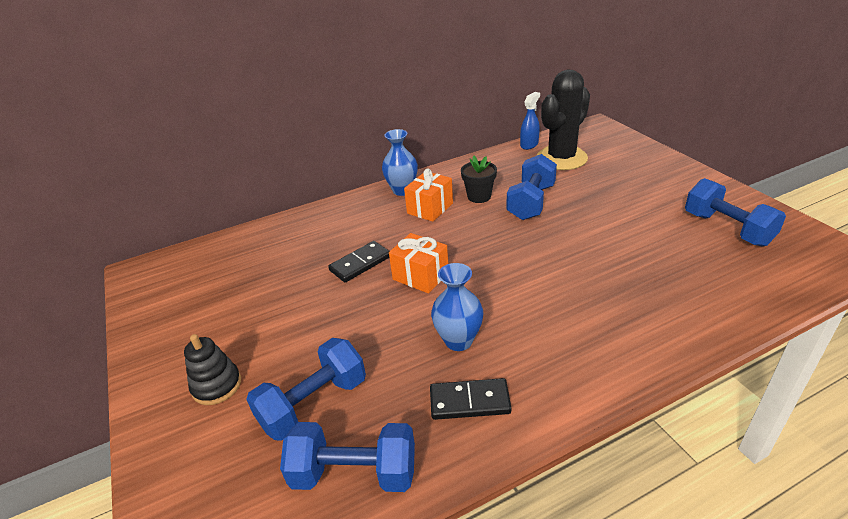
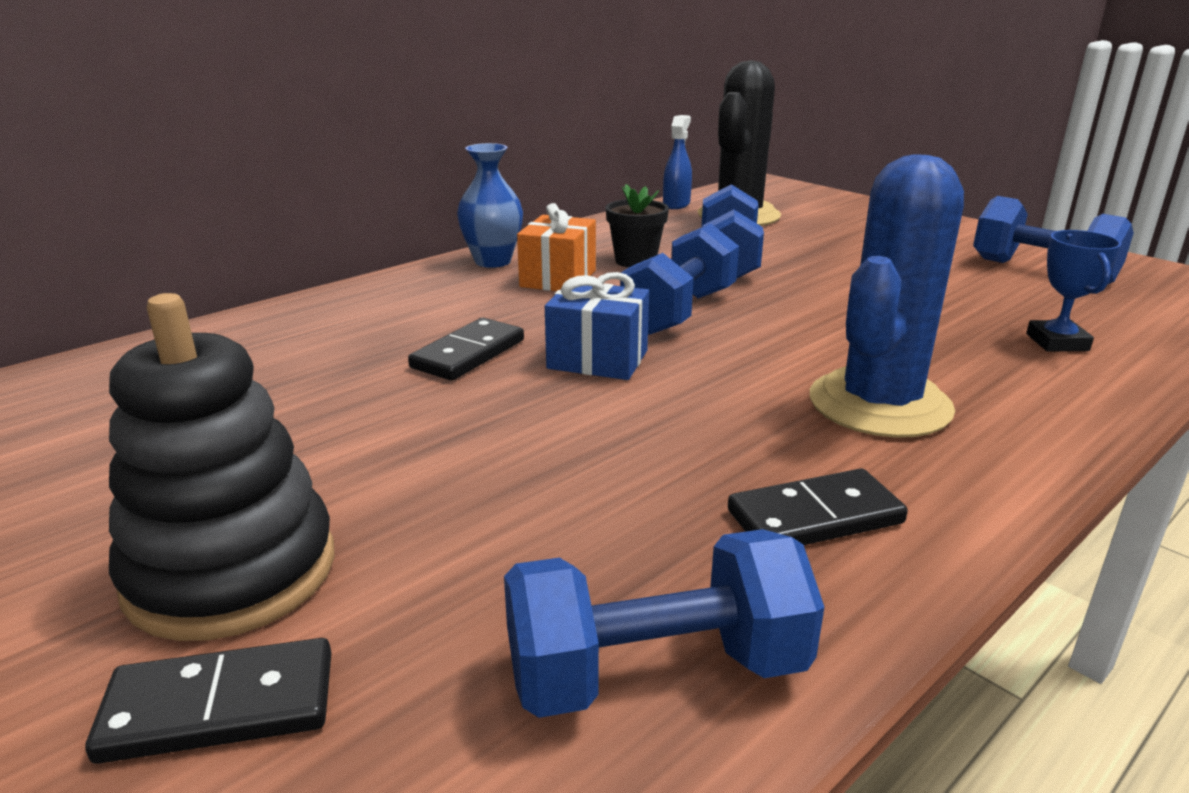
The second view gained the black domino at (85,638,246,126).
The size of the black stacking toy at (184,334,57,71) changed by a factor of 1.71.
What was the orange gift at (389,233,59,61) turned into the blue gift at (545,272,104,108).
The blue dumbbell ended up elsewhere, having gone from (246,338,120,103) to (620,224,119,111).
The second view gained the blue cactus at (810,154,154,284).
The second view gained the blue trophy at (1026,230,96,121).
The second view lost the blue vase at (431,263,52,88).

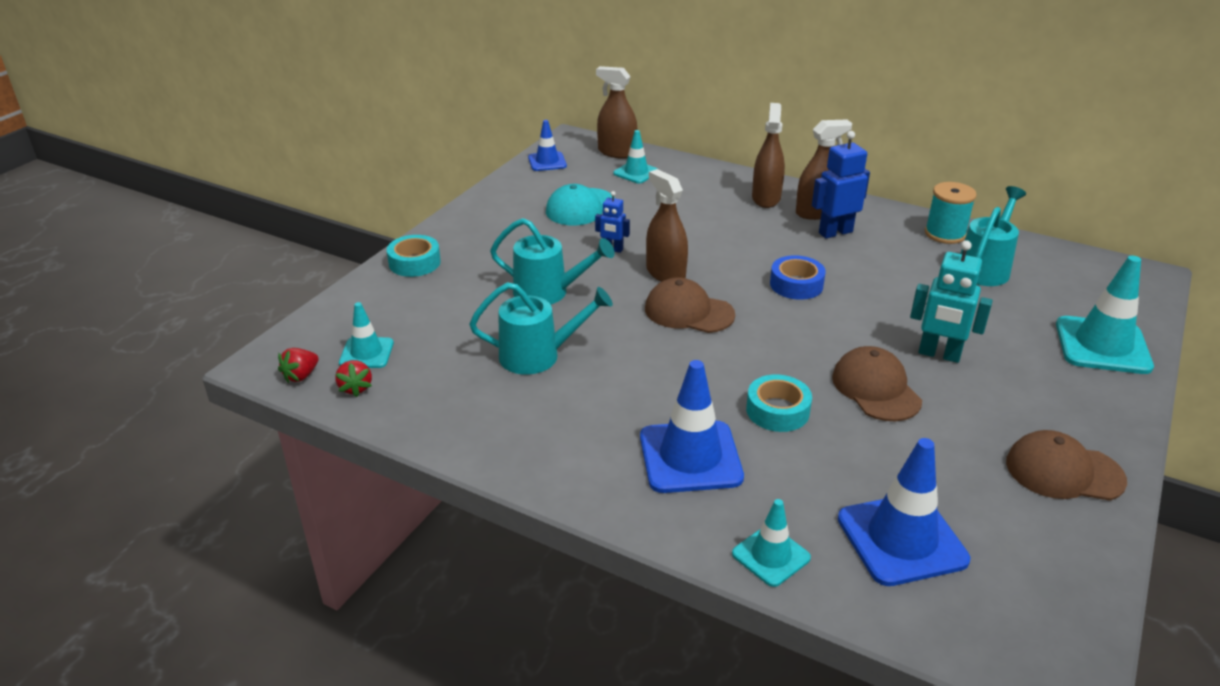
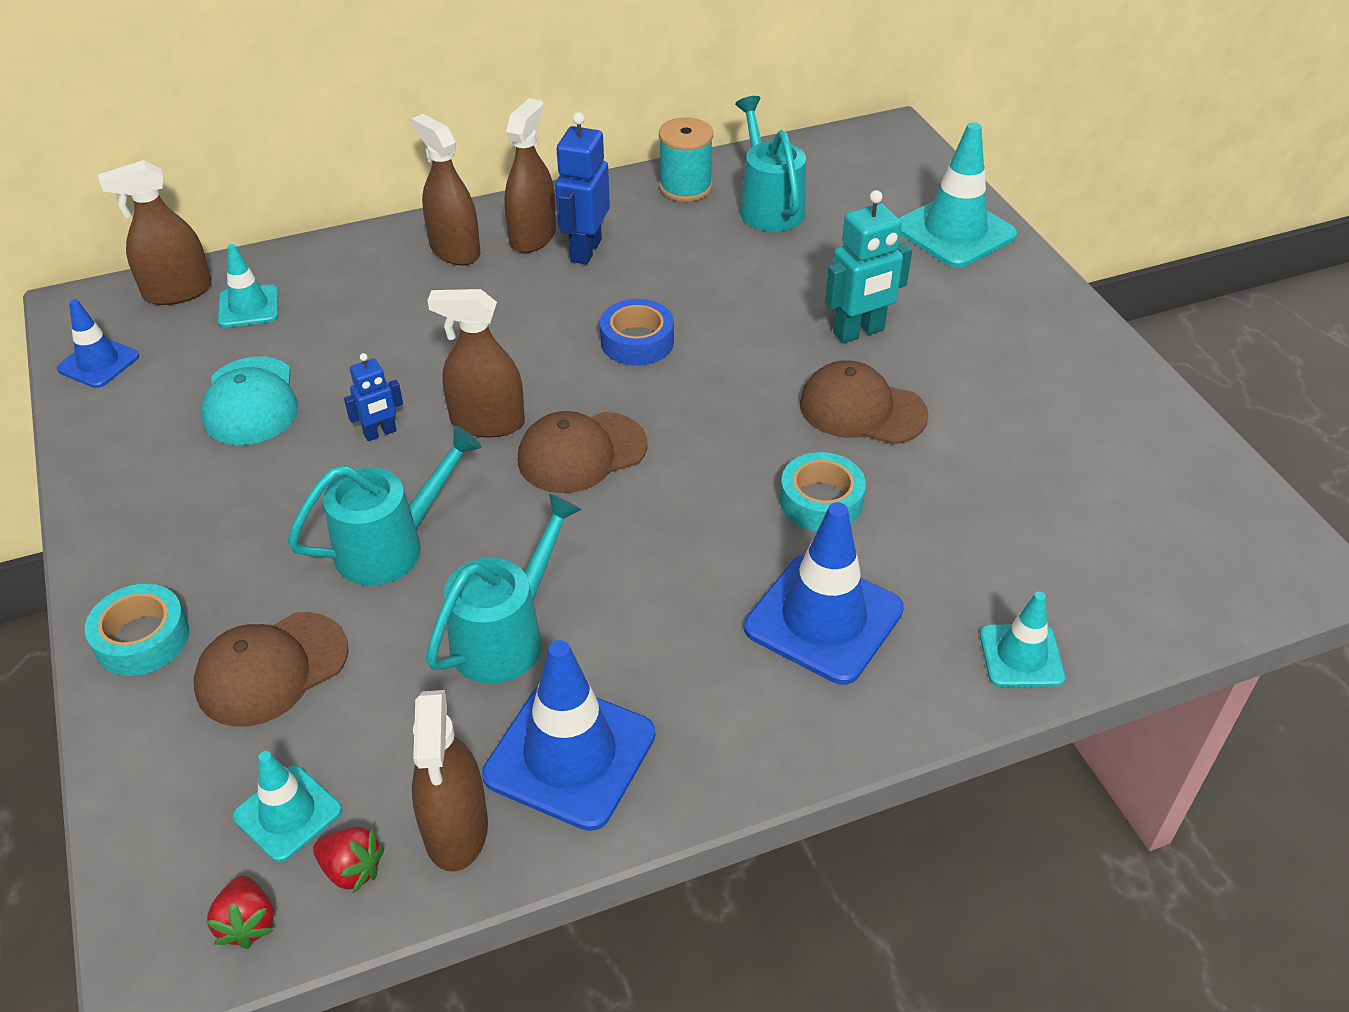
The brown cap ended up elsewhere, having gone from (1006,430,121,71) to (194,612,155,115).
The second view gained the brown spray bottle at (412,690,76,181).
The blue traffic cone ended up elsewhere, having gone from (838,438,132,148) to (482,640,173,191).

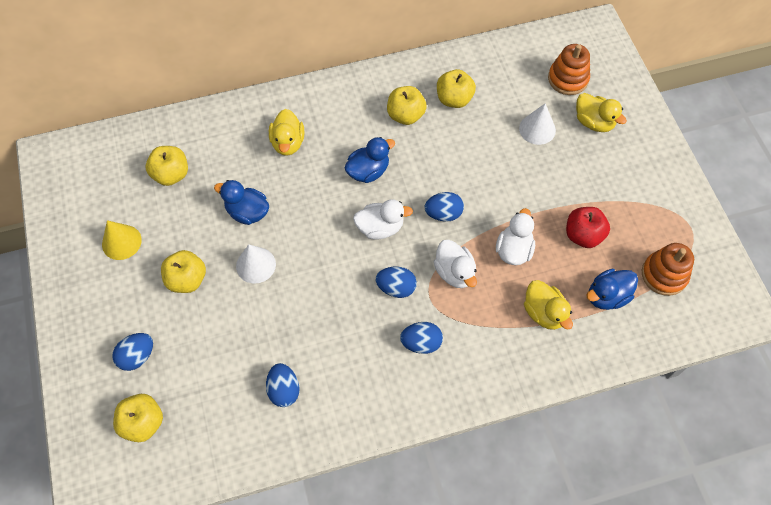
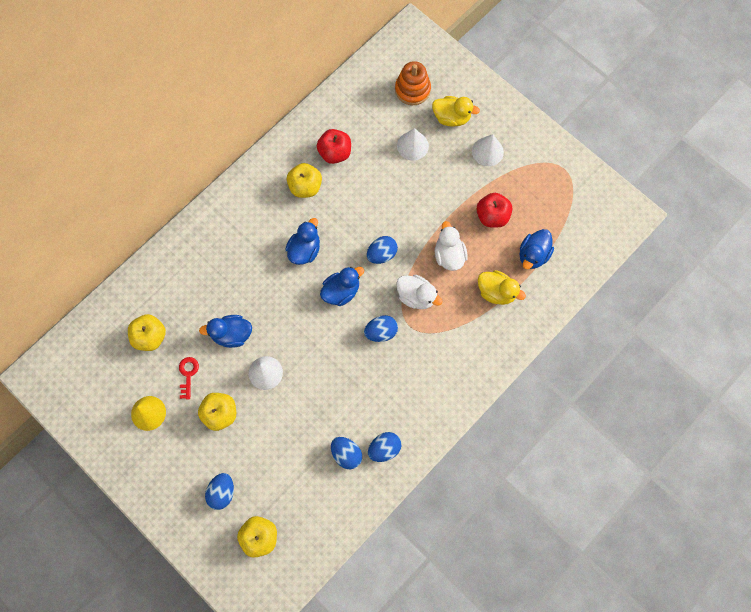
The second view gained the red key at (179,357,20,43).
What was the yellow apple at (437,69,39,39) turned into the red apple at (317,129,34,35).
What was the white duck at (353,199,60,41) turned into the blue duck at (320,267,44,39).
The blue egg ended up elsewhere, having gone from (400,322,43,32) to (368,432,34,30).
The second view gained the white cone at (472,134,32,32).
The second view lost the yellow duck at (269,109,35,47).
The second view lost the orange stacking toy at (642,243,52,53).

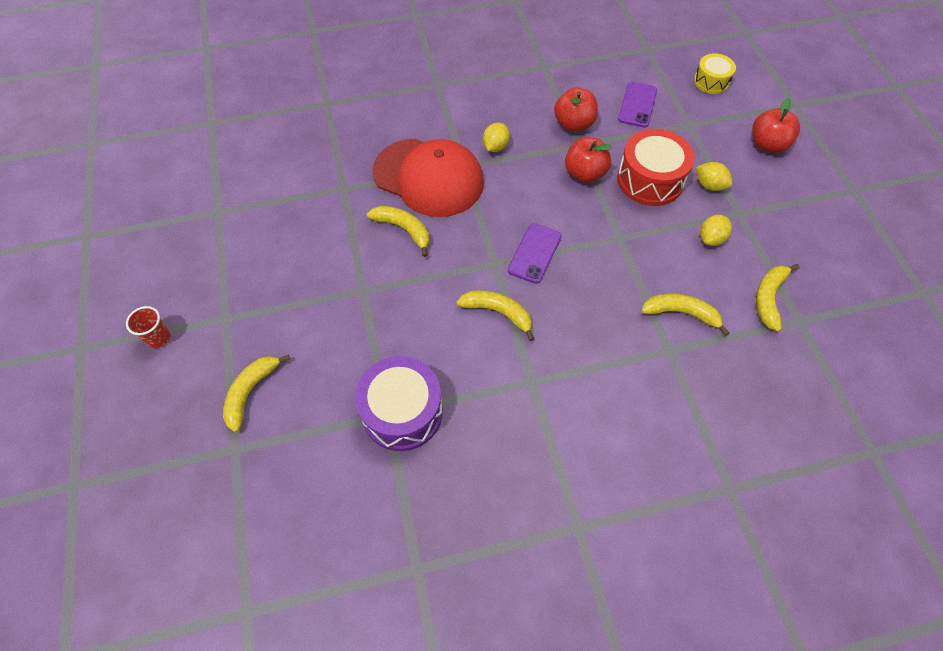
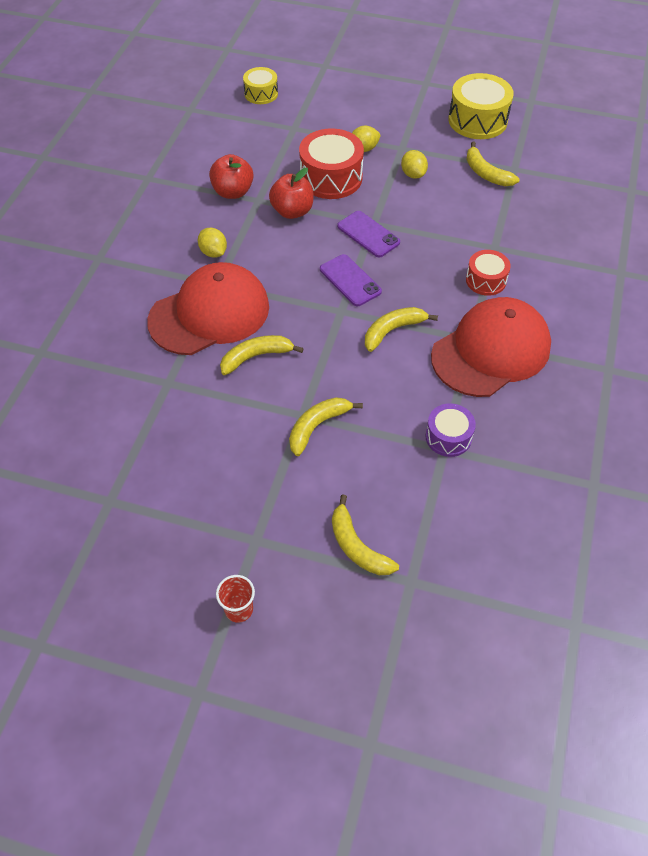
The yellow banana ended up elsewhere, having gone from (641,294,89,42) to (289,397,74,59).
The purple phone ended up elsewhere, having gone from (618,82,39,46) to (337,211,63,46).
The size of the purple drum at (355,356,88,95) changed by a factor of 0.59.
The second view gained the red cap at (431,297,120,100).
The second view gained the yellow drum at (448,73,66,66).
The second view gained the red drum at (466,250,45,46).
The second view lost the red apple at (752,98,48,55).

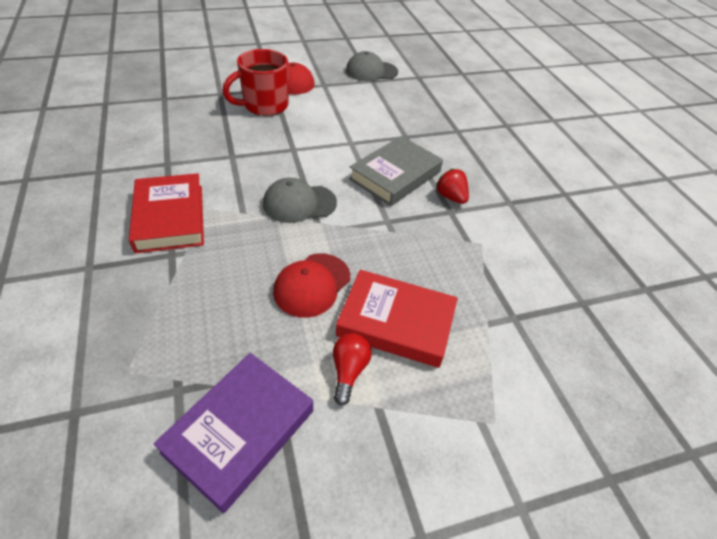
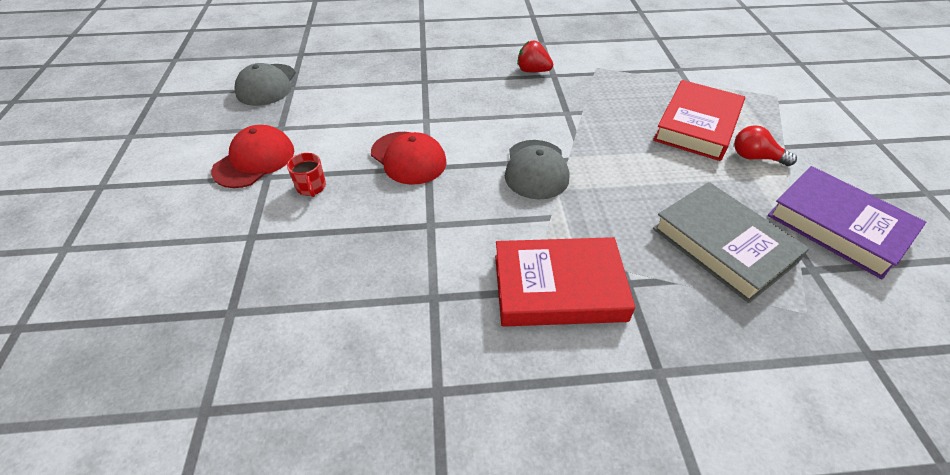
The size of the red mug at (222,49,67,67) changed by a factor of 0.44.
The red cap ended up elsewhere, having gone from (273,254,77,64) to (371,132,76,53).
The red strawberry at (436,169,33,35) ended up facing another way, 45 degrees clockwise from before.
The grey book ended up elsewhere, having gone from (349,136,94,70) to (653,182,156,121).

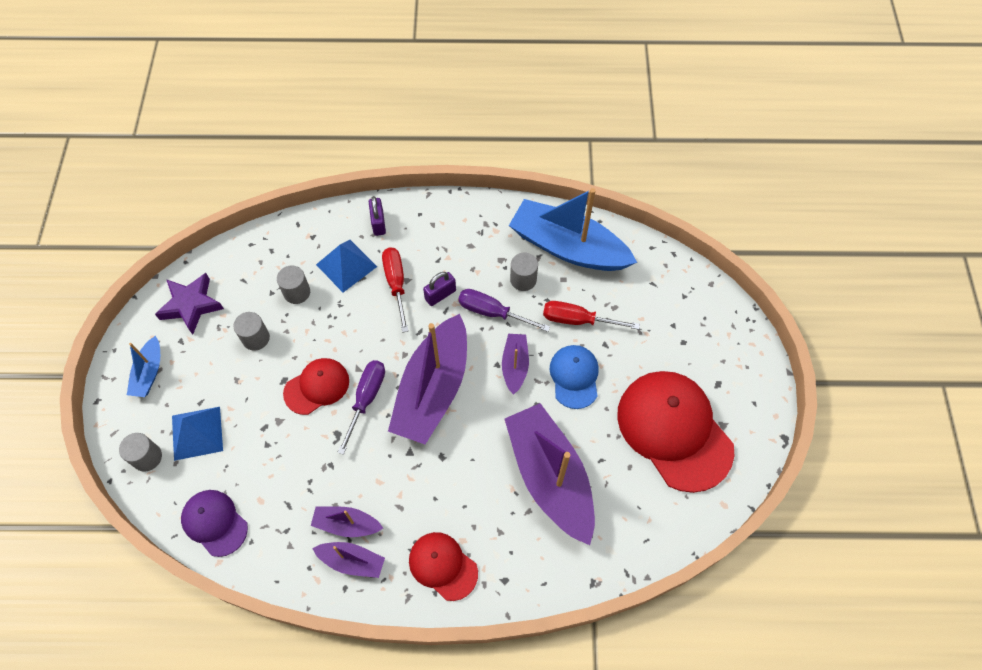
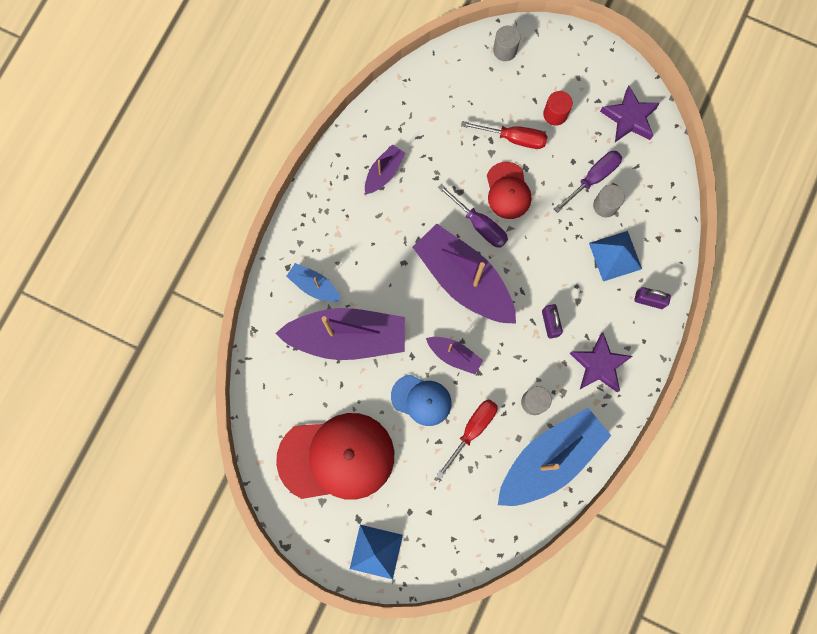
The blue boat ended up elsewhere, having gone from (127,336,33,61) to (286,263,55,39).
The blue pyramid ended up elsewhere, having gone from (172,407,51,54) to (350,525,53,54).
The red screwdriver ended up elsewhere, having gone from (382,247,26,86) to (461,121,86,28).
The second view gained the red cylinder at (543,91,30,35).
The purple screwdriver ended up elsewhere, having gone from (458,289,92,43) to (554,151,68,62).
The second view gained the purple star at (570,333,63,59).
The second view lost the purple cap at (181,490,67,67).
The second view lost the grey cylinder at (233,312,37,39).
The second view lost the purple boat at (312,542,73,36).
The second view lost the red cap at (409,532,69,69).

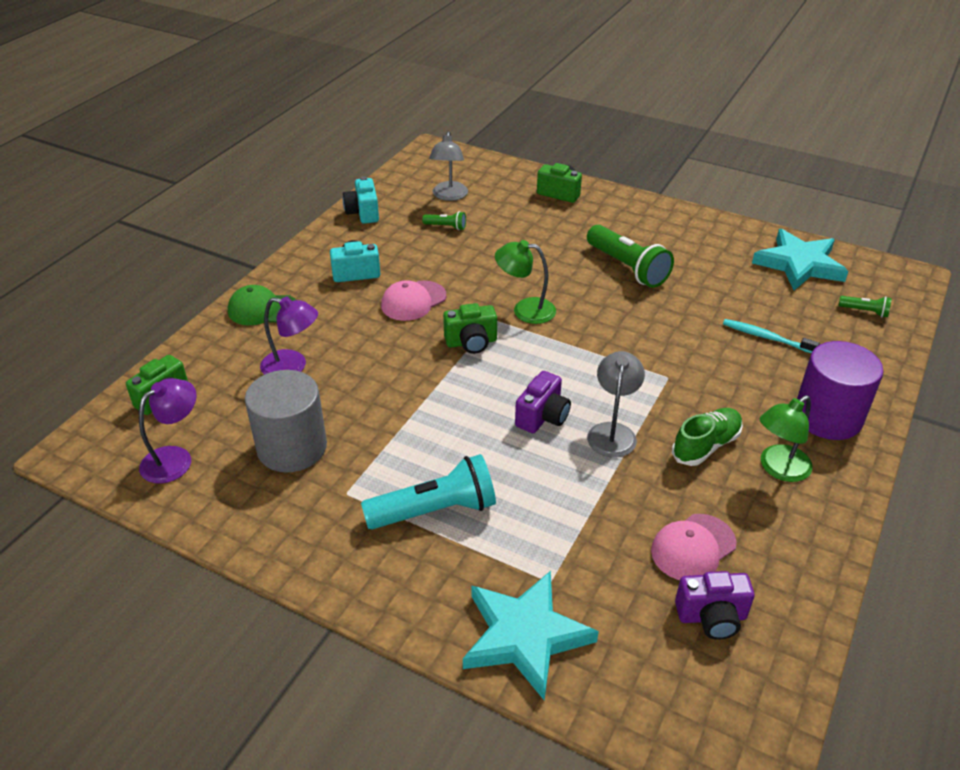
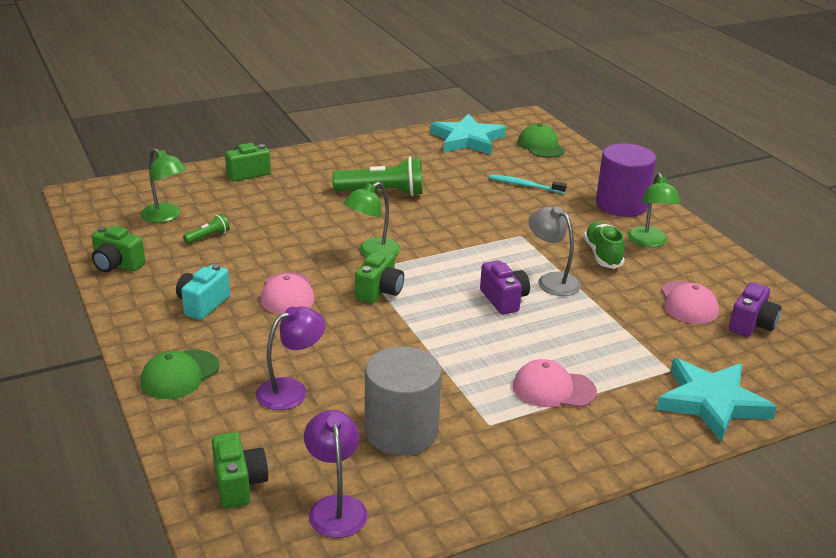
What was the turquoise camera at (343,176,36,48) turned into the green camera at (91,225,54,47).
What was the grey lamp at (429,131,39,70) turned into the green lamp at (140,148,47,75).
The turquoise toothbrush at (723,319,97,34) ended up facing another way, 45 degrees clockwise from before.
Where the turquoise flashlight stood at (361,454,135,76), the pink cap came to stand at (513,359,84,48).
Where the green flashlight stood at (838,296,54,21), the green cap came to stand at (518,124,47,34).

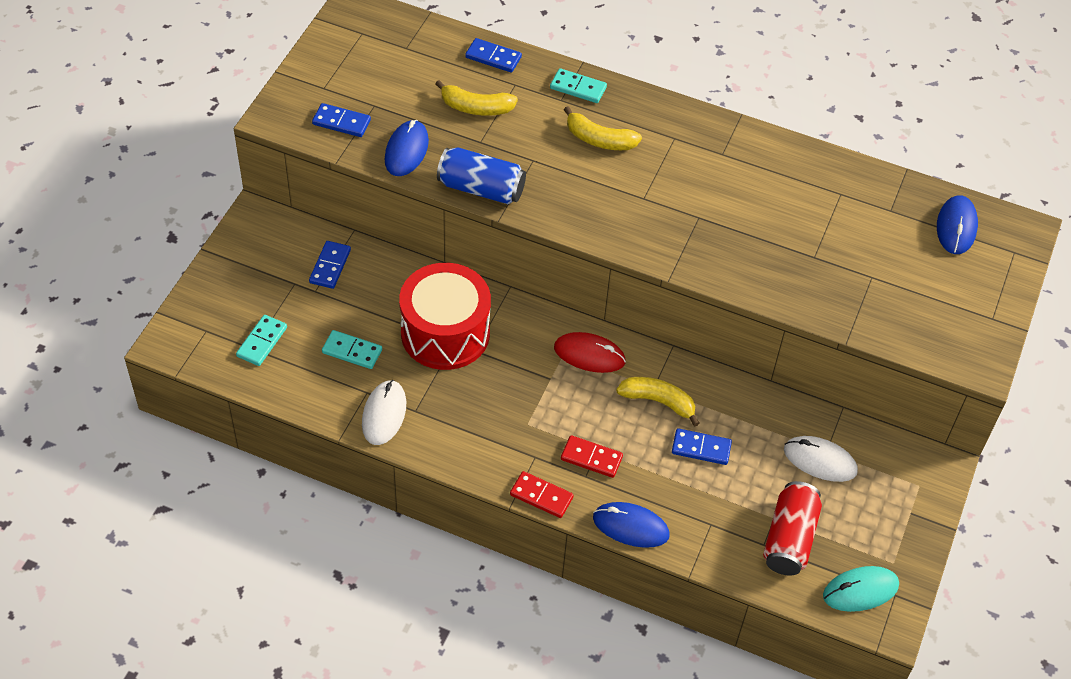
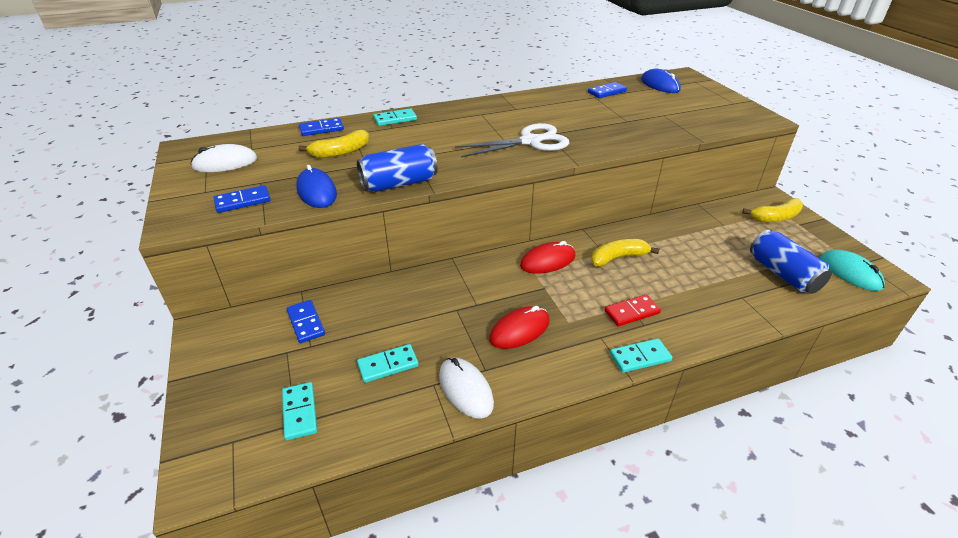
The white mouse ended up elsewhere, having gone from (784,436,74,46) to (190,144,67,28).
The second view gained the white scissors at (455,123,114,34).
The second view gained the red mouse at (489,306,61,43).
The blue domino ended up elsewhere, having gone from (672,428,60,37) to (588,82,39,16).
What was the red domino at (510,471,64,47) turned into the turquoise domino at (610,338,62,35).
The yellow banana ended up elsewhere, having gone from (564,106,78,44) to (742,198,61,24).
What was the red can at (763,481,59,95) turned into the blue can at (750,230,82,64).
The turquoise mouse at (823,566,76,46) ended up facing another way, 60 degrees counterclockwise from before.
The second view lost the red drum at (399,263,92,107).
The second view lost the blue mouse at (593,502,77,46).

